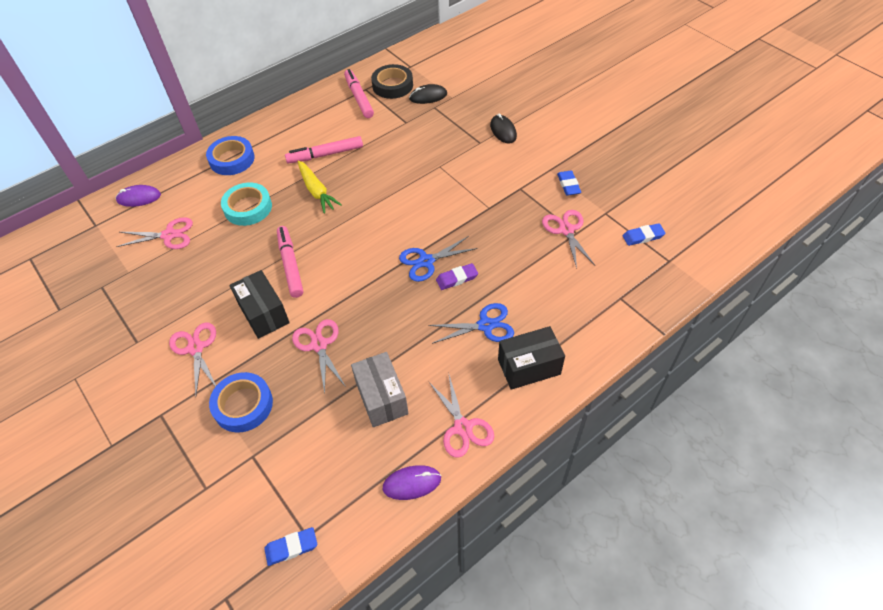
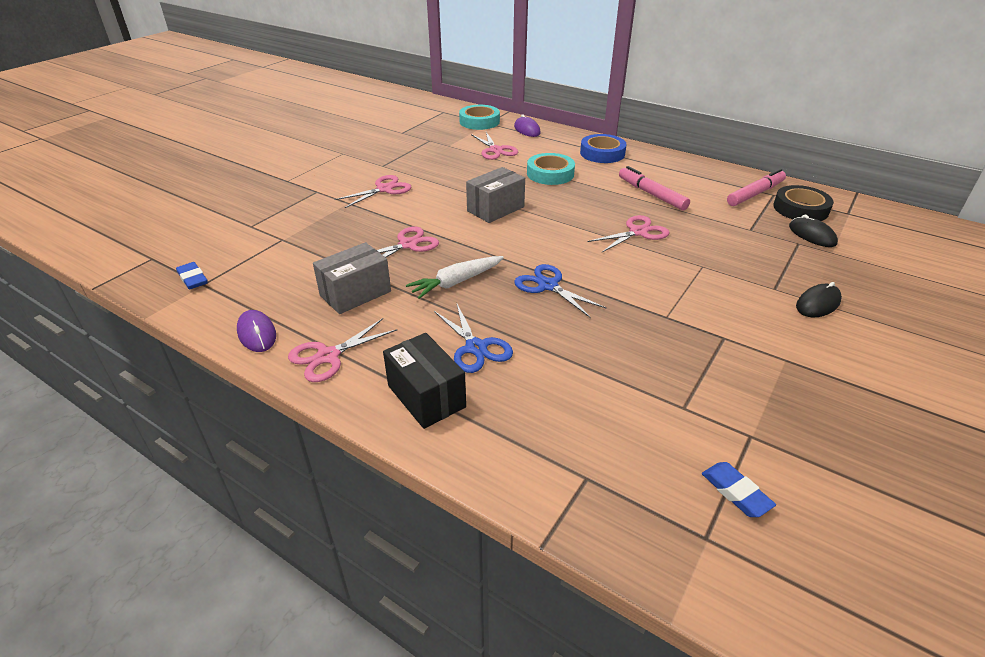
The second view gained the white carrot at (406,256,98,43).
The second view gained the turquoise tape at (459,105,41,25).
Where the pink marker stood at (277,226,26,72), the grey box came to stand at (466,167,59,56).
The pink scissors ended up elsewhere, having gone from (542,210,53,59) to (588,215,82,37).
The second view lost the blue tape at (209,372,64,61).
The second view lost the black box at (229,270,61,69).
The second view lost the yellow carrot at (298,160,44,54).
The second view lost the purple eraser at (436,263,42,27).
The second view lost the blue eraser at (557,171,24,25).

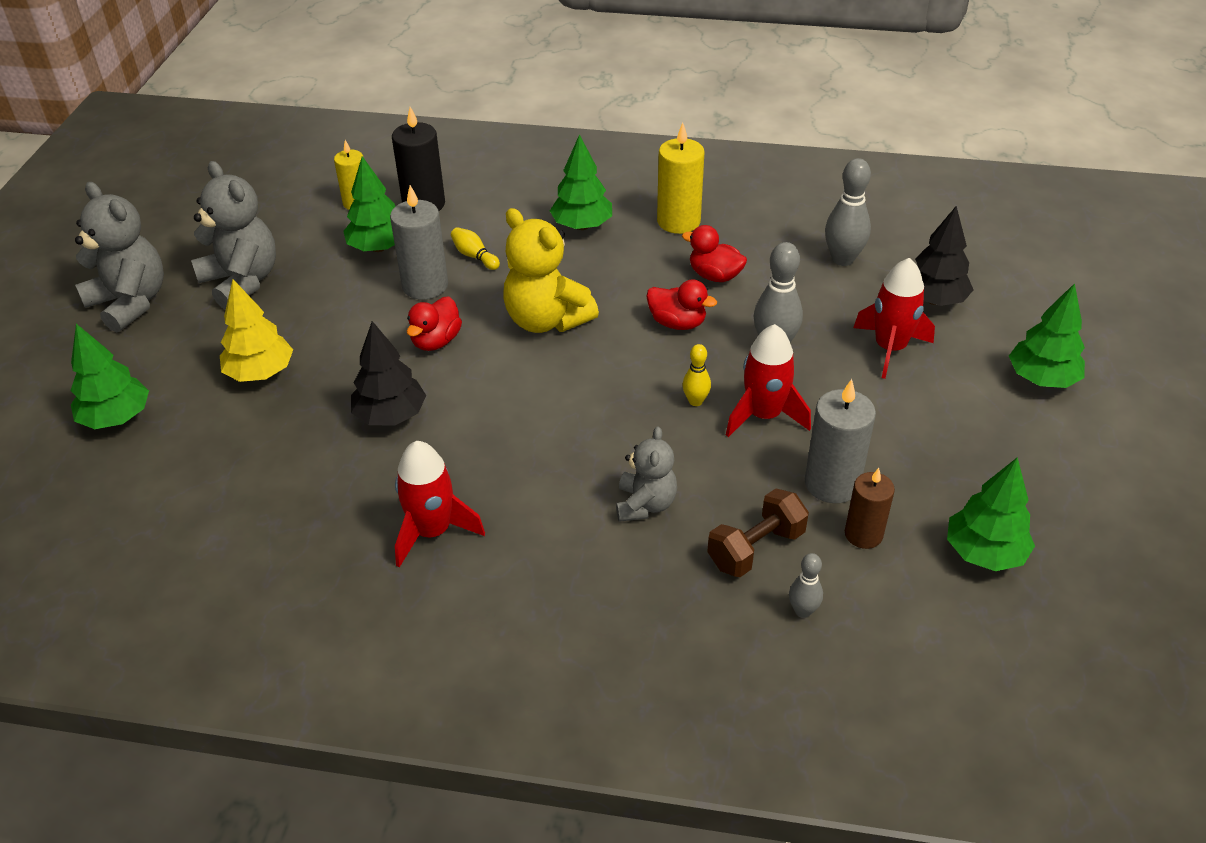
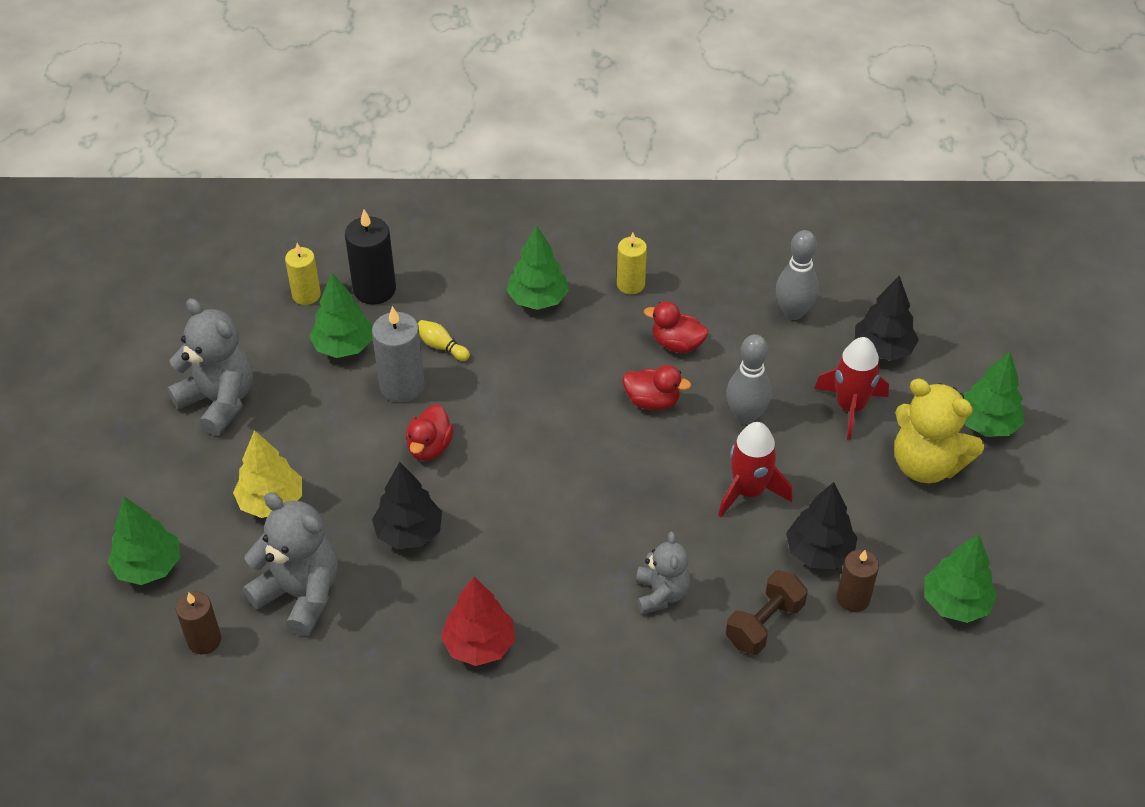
The second view gained the brown candle at (176,591,45,64).
The grey teddy bear ended up elsewhere, having gone from (75,182,89,150) to (243,492,95,144).
Where the red rocket stood at (395,441,90,127), the red tree came to stand at (441,577,74,89).
The size of the yellow candle at (657,123,48,111) changed by a factor of 0.66.
Where the grey candle stood at (805,379,71,124), the black tree came to stand at (786,482,72,87).
The yellow teddy bear ended up elsewhere, having gone from (503,208,96,125) to (894,379,90,104).
The second view lost the yellow bowling pin at (682,344,29,62).
The second view lost the grey bowling pin at (789,553,34,65).

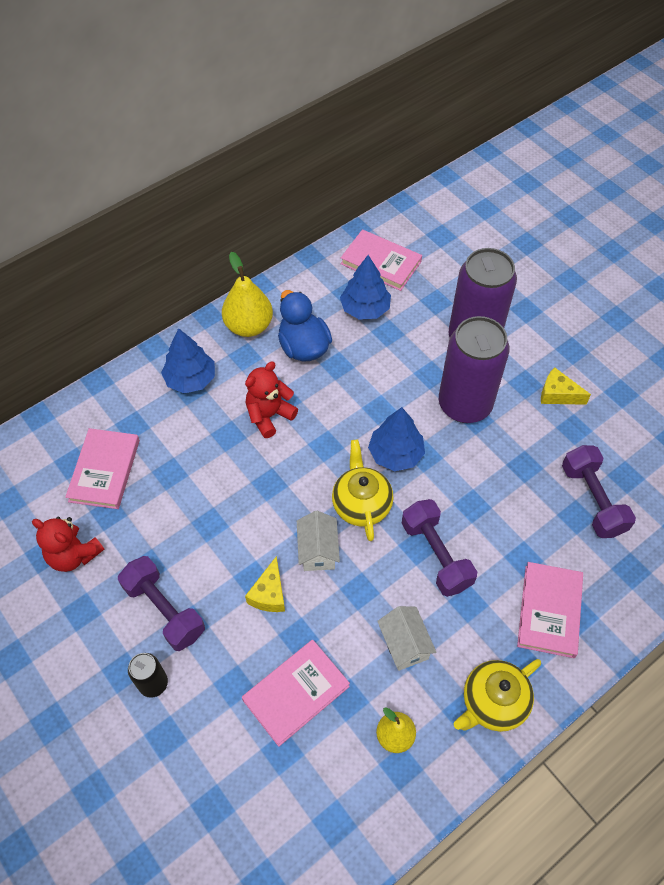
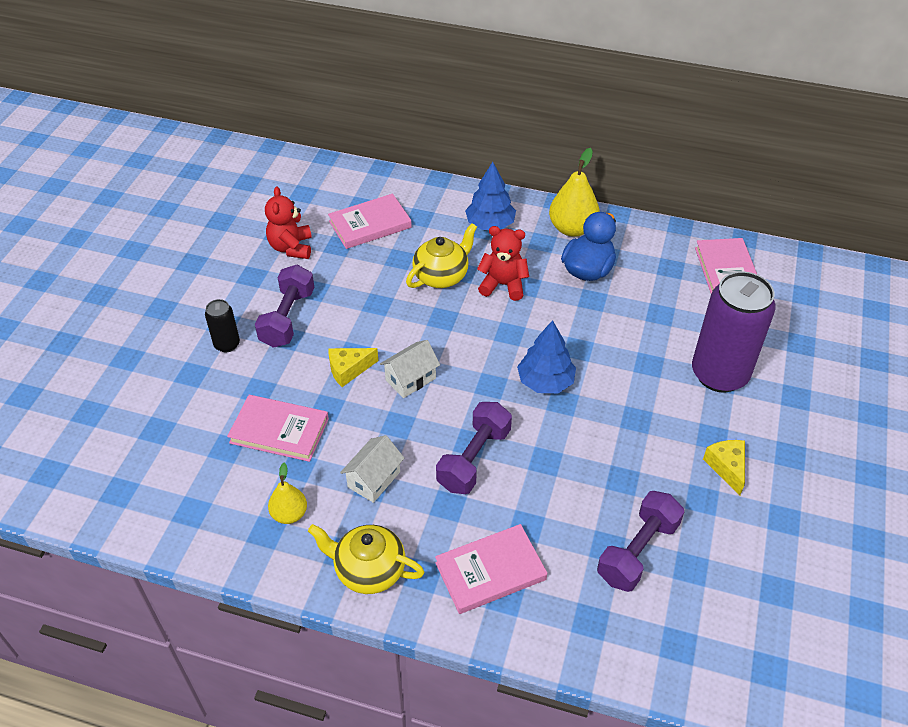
The yellow teapot ended up elsewhere, having gone from (332,440,62,101) to (406,223,71,65).
The second view lost the blue tree at (340,255,51,65).
The second view lost the purple can at (439,316,71,107).

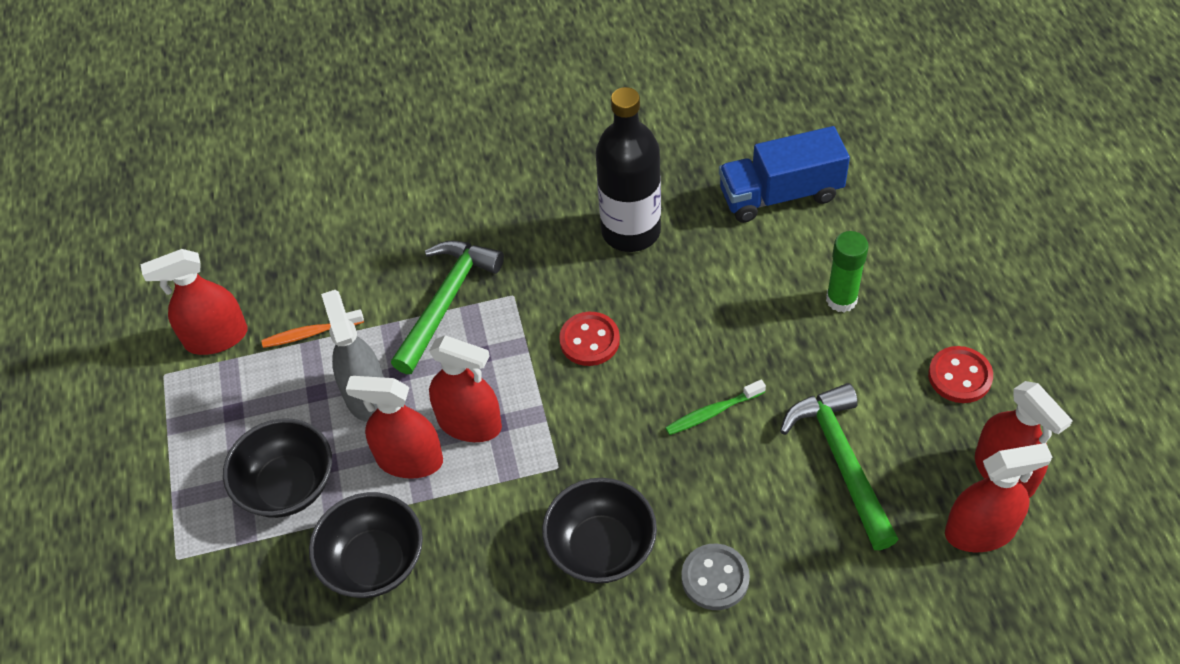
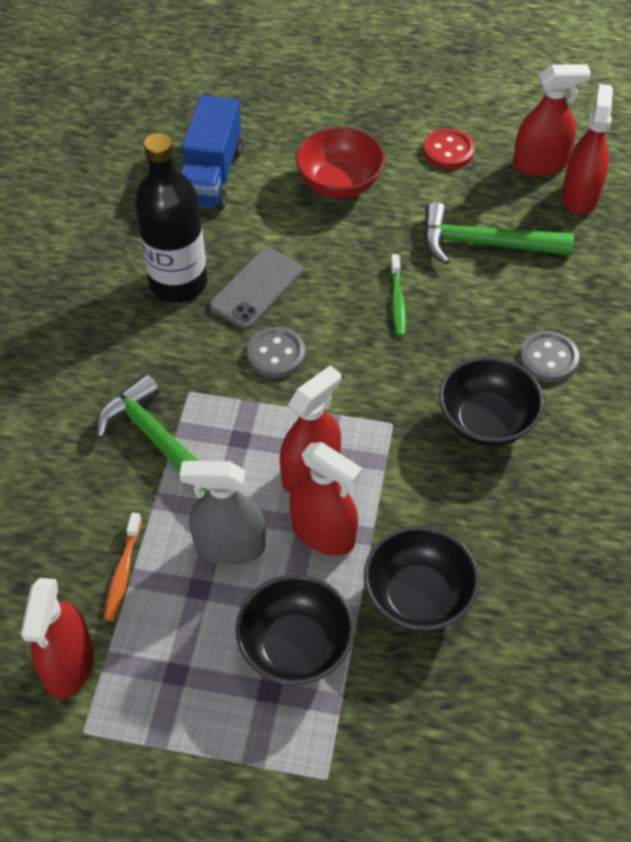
The second view gained the grey phone at (209,248,94,81).
What was the red button at (559,312,61,54) turned into the grey button at (247,327,58,51).
The red spray bottle at (346,376,97,103) ended up facing another way, 90 degrees counterclockwise from before.
Where the green glue stick stood at (826,231,43,81), the red bowl came to stand at (295,127,90,71).

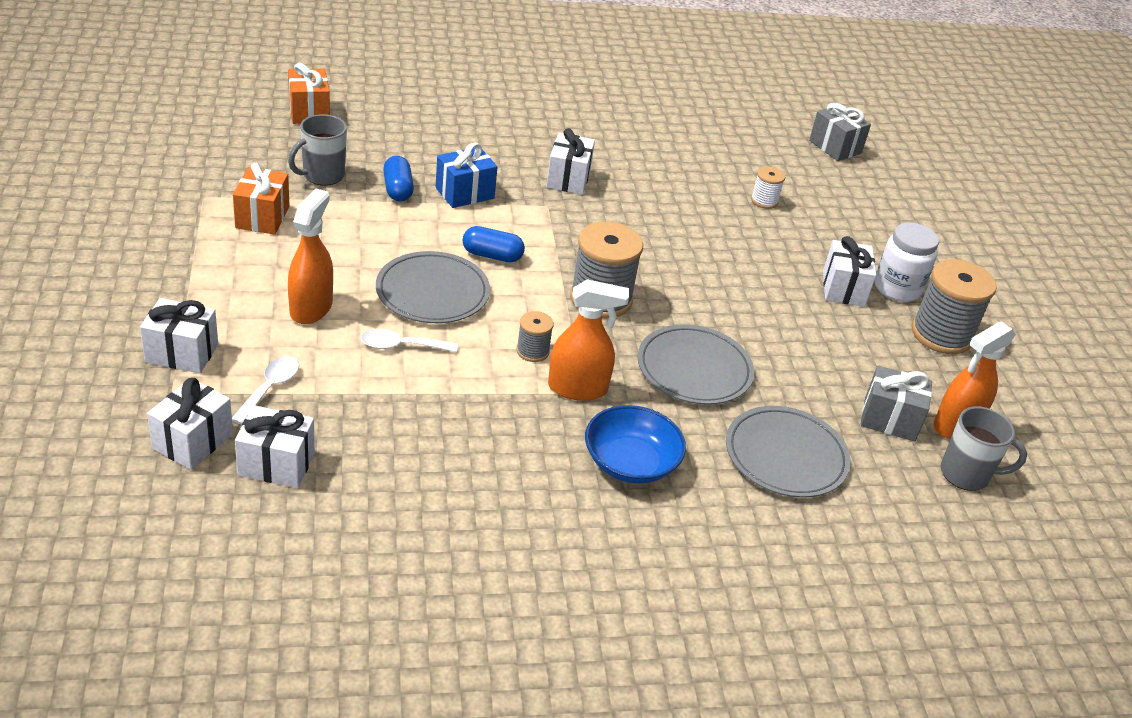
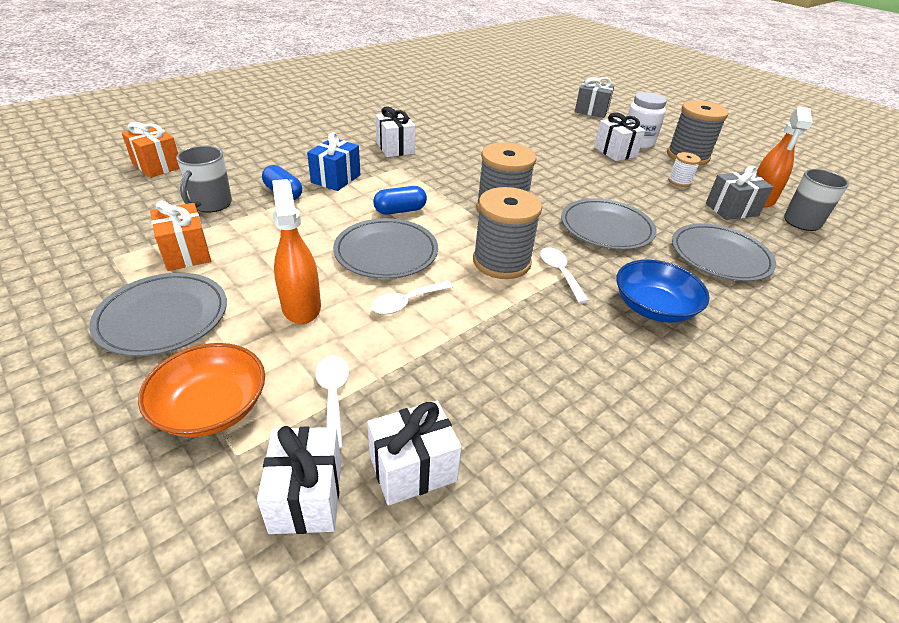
The second view gained the grey plate at (89,273,138,83).
Where the white gift stood at (140,298,78,76), the orange bowl came to stand at (138,343,127,94).
The size of the grey spool at (516,311,38,51) changed by a factor of 2.00.
Where the orange spray bottle stood at (548,279,81,122), the white spoon came to stand at (540,247,49,56).
The grey gift ended up elsewhere, having gone from (809,103,62,58) to (575,77,39,41).
The white spool ended up elsewhere, having gone from (751,167,34,42) to (668,152,33,35).

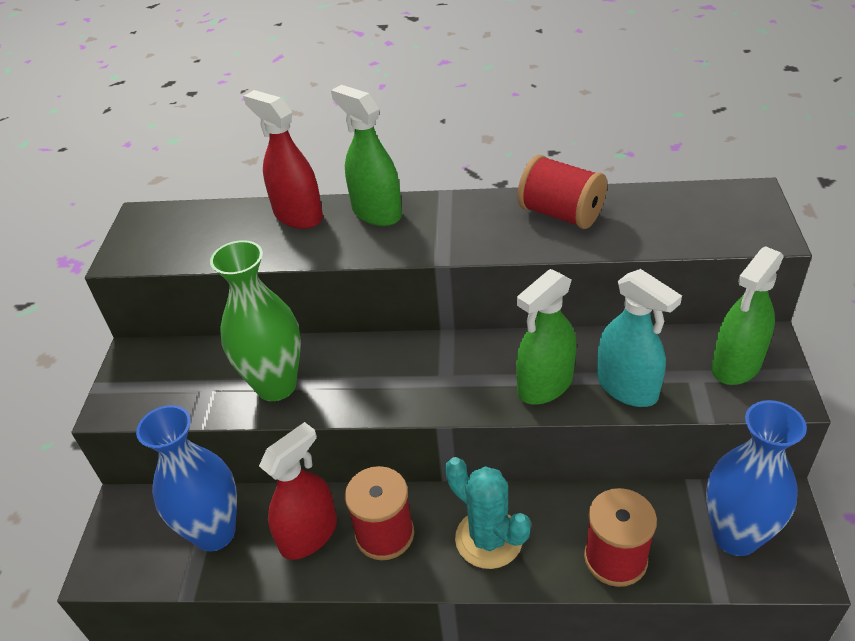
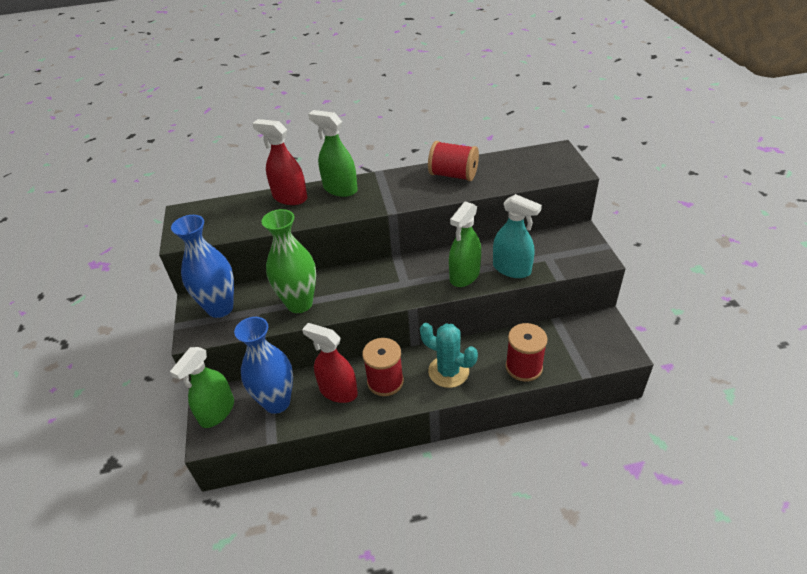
The green spray bottle ended up elsewhere, having gone from (711,246,73,139) to (170,347,64,81).
The blue vase ended up elsewhere, having gone from (706,400,101,156) to (171,215,63,103).
The red spray bottle at (259,422,78,138) ended up facing another way, 90 degrees counterclockwise from before.

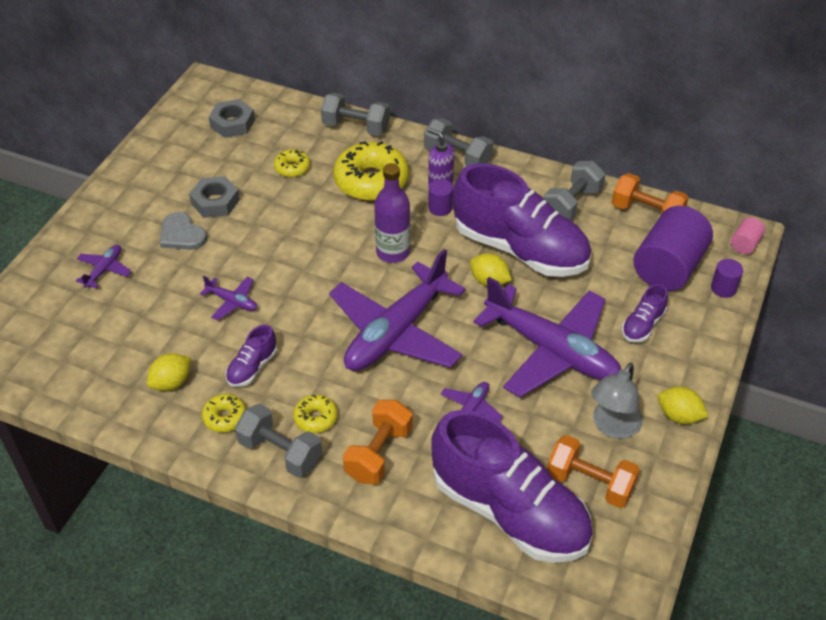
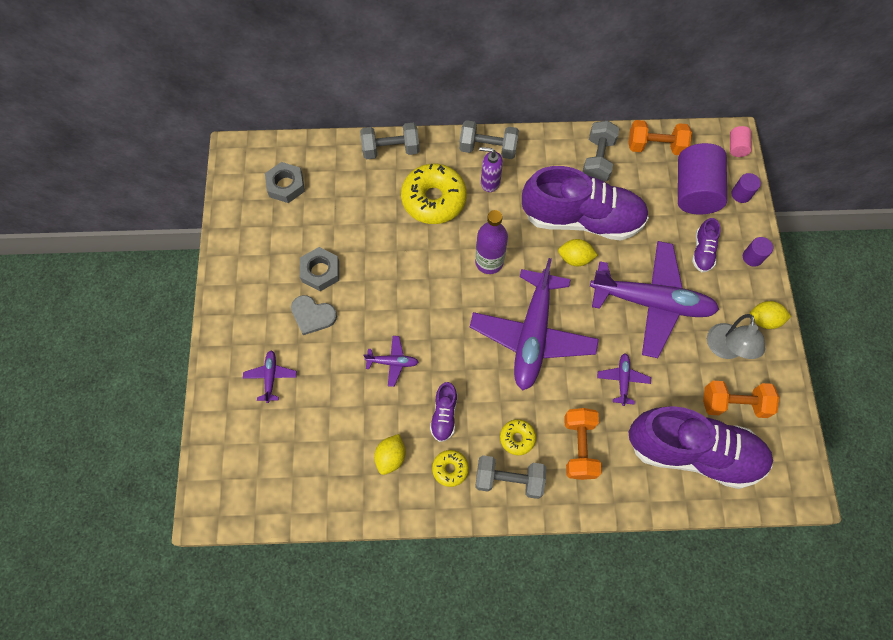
The purple cylinder ended up elsewhere, having gone from (428,179,25,37) to (743,237,30,30).
The second view lost the yellow donut at (274,149,36,28).

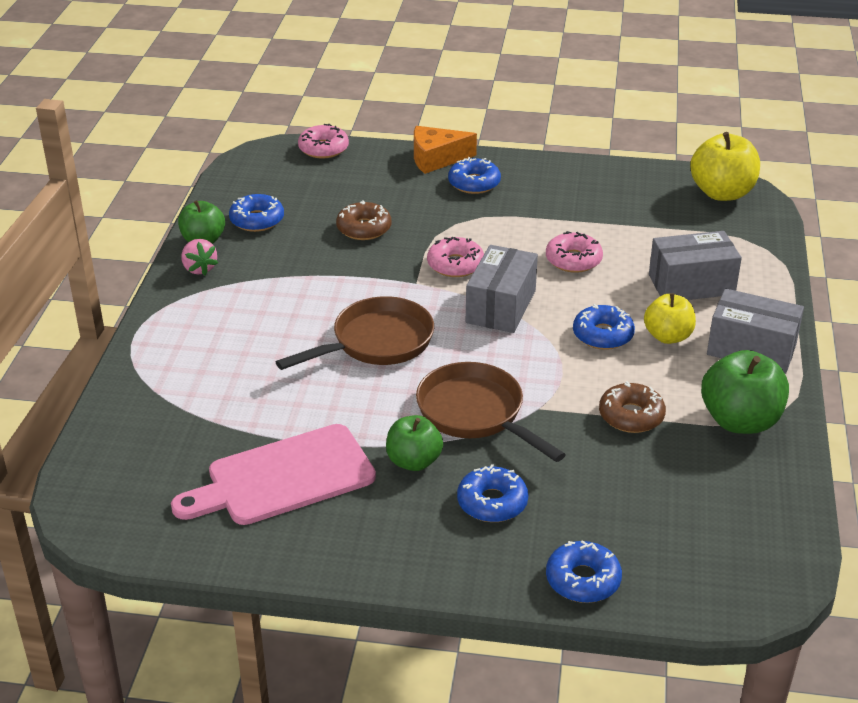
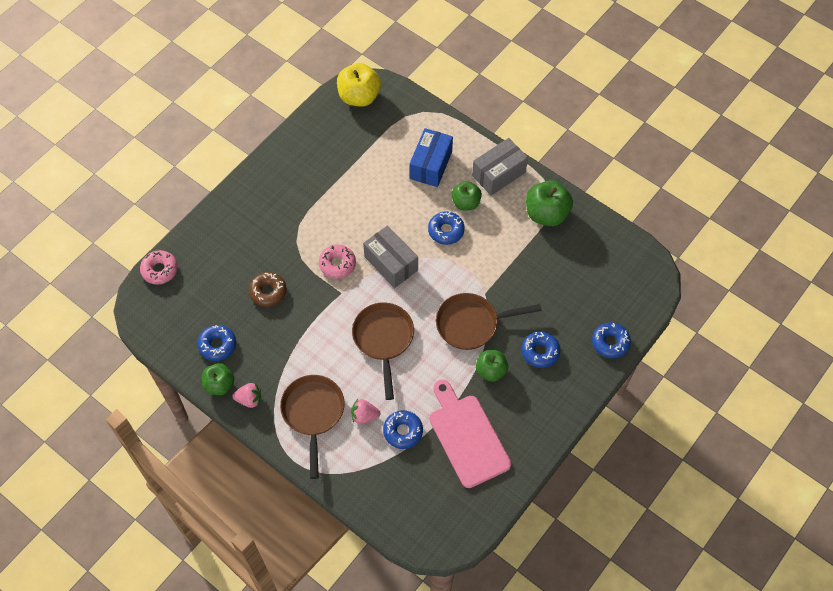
The second view gained the brown pan at (280,375,65,104).
The second view gained the pink strawberry at (351,399,29,25).
The blue donut ended up elsewhere, having gone from (448,157,53,37) to (383,410,40,39).
What was the grey box at (649,231,93,69) turned into the blue box at (409,128,44,59).
The pink cutting board at (171,424,205,101) ended up facing another way, 150 degrees clockwise from before.
What was the yellow apple at (644,293,52,51) turned into the green apple at (451,181,31,29).
The second view lost the orange cheese at (414,126,63,48).
The second view lost the pink donut at (546,231,57,42).
The second view lost the brown donut at (599,381,67,52).

